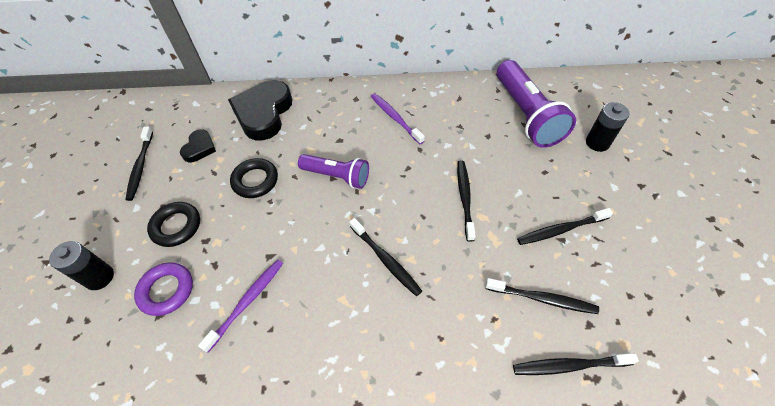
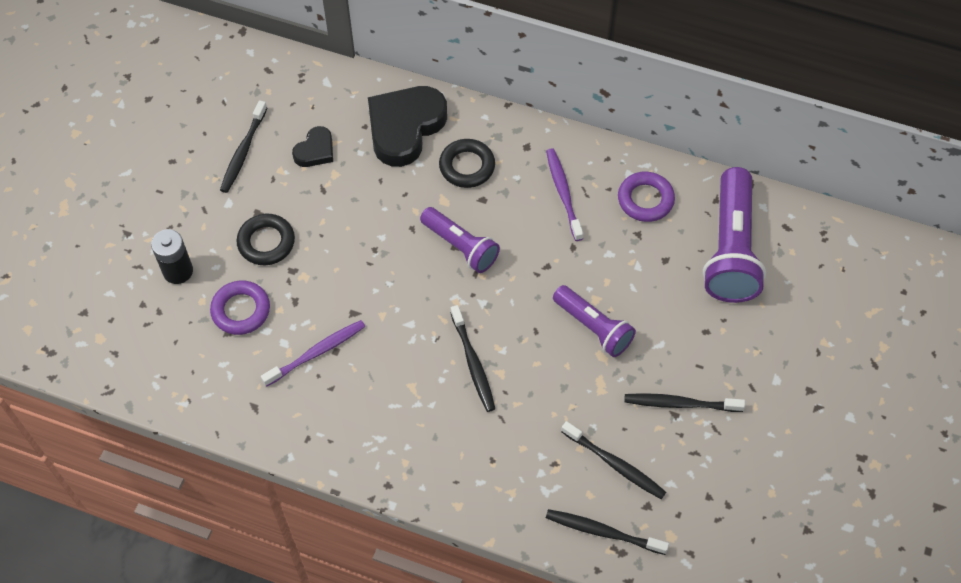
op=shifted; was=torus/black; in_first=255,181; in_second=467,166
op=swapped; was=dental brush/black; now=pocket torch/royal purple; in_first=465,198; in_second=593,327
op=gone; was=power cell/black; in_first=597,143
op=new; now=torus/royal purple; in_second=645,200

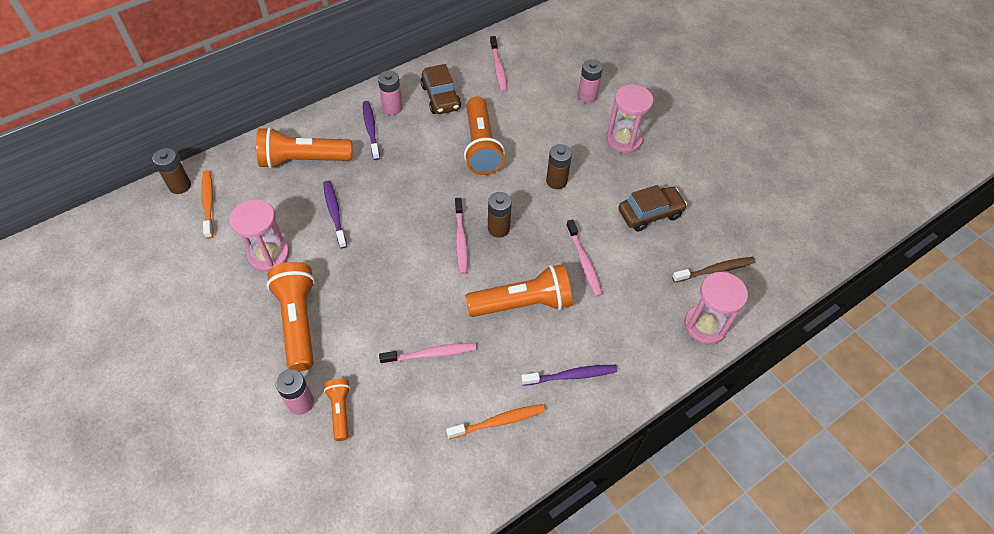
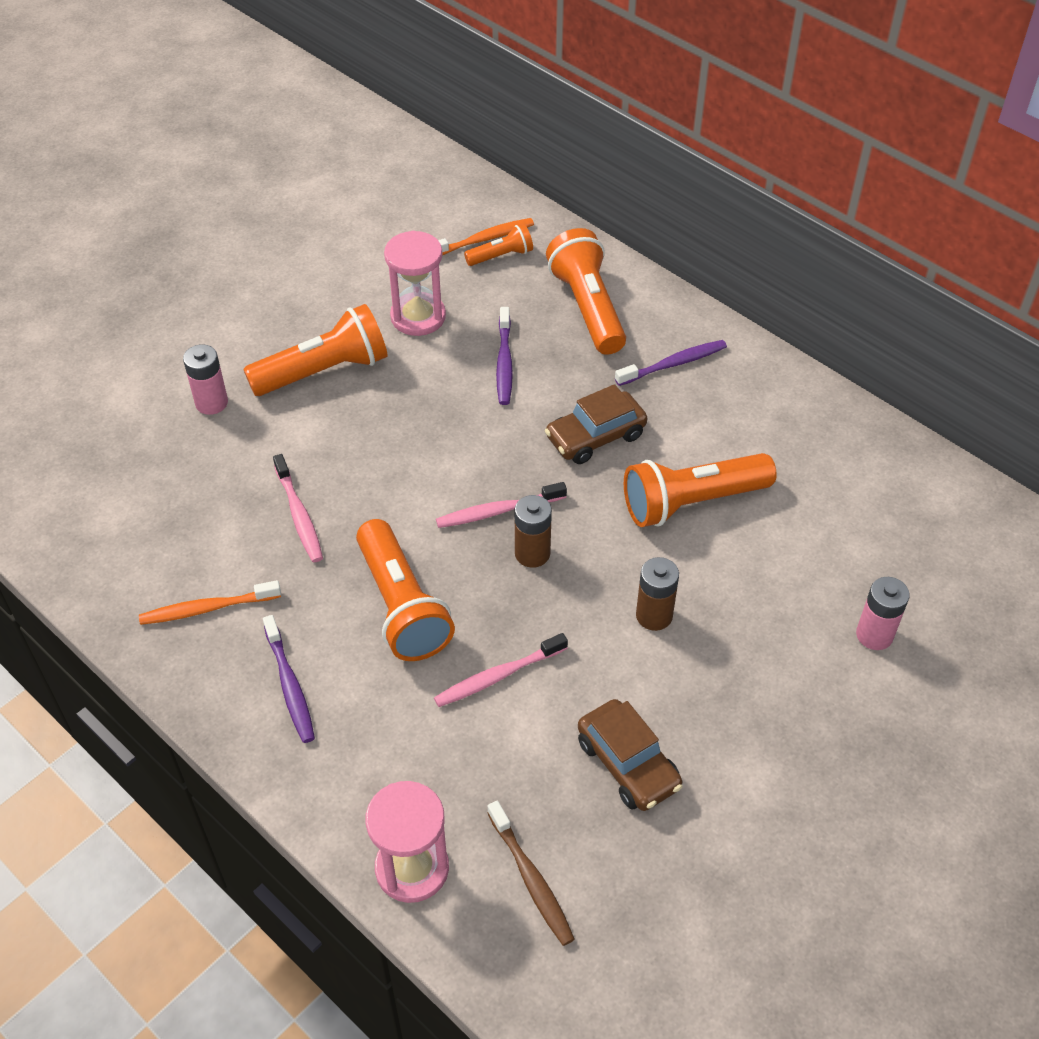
op=gone; was=power cell/dark brown; in_first=180,186
op=rotated; was=dental brush/royal purple; in_first=334,213; in_second=504,362; clockwise=120
op=shifted; was=pocket torch/orange-coloured; in_first=340,411; in_second=501,256
op=gone; was=power cell/pink; in_first=392,108
op=shifted; was=automobile/dark brown; in_first=441,97; in_second=595,436
op=rotated; was=dental brush/orange-coloured; in_first=498,421; in_second=207,608; clockwise=105
op=gone; was=dental brush/pink; in_first=498,68
op=gone; was=hourglass/pink; in_first=623,140

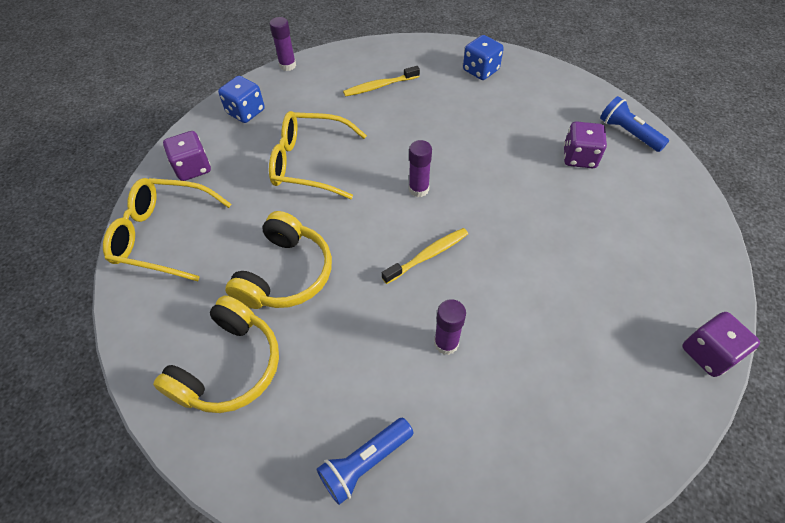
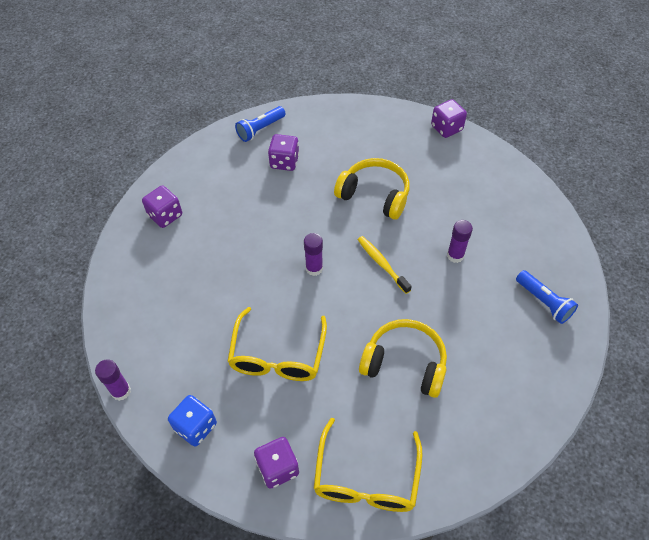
op=shifted; was=headset/bright yellow; in_first=229,366; in_second=374,195
op=gone; was=dental brush/bright yellow; in_first=379,86
op=repainted; was=dice/blue; now=dice/royal purple; in_first=480,70; in_second=165,215

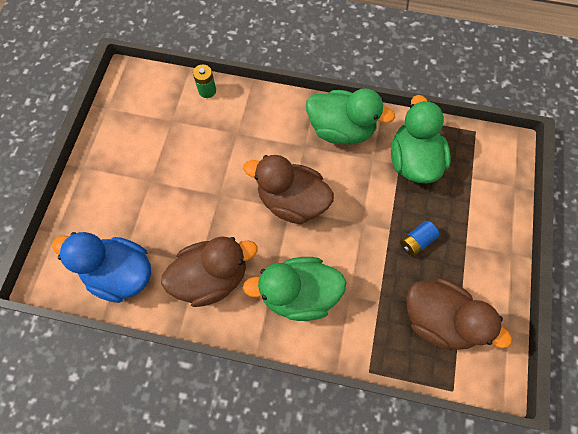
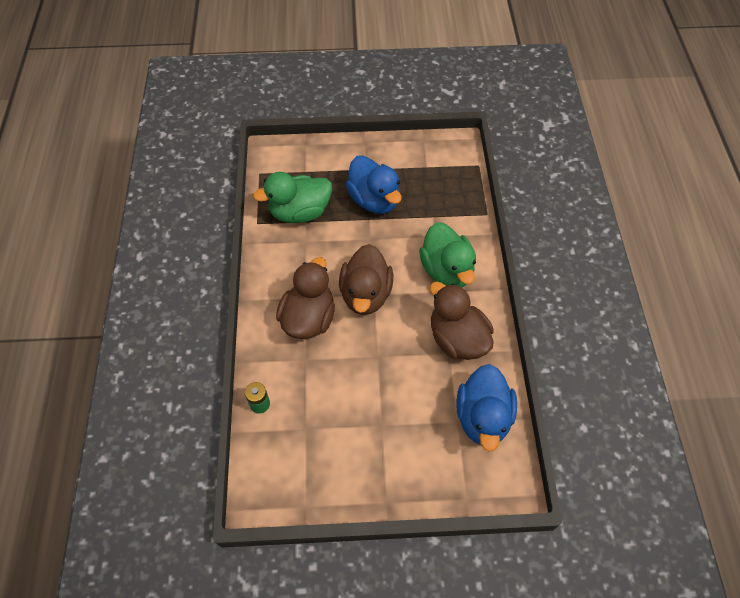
op=gone; was=toy duck/green; in_first=341,130
op=swapped; was=power cell/blue; now=toy duck/blue; in_first=416,241; in_second=374,200
op=shifted; was=toy duck/dark brown; in_first=438,319; in_second=308,318

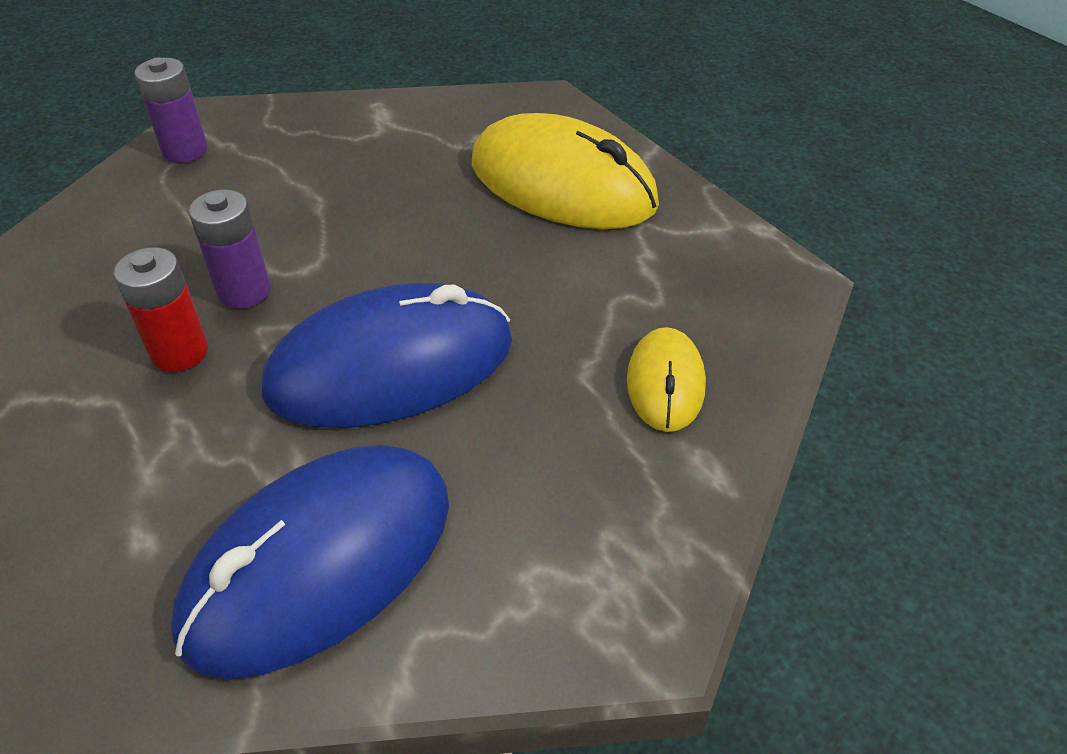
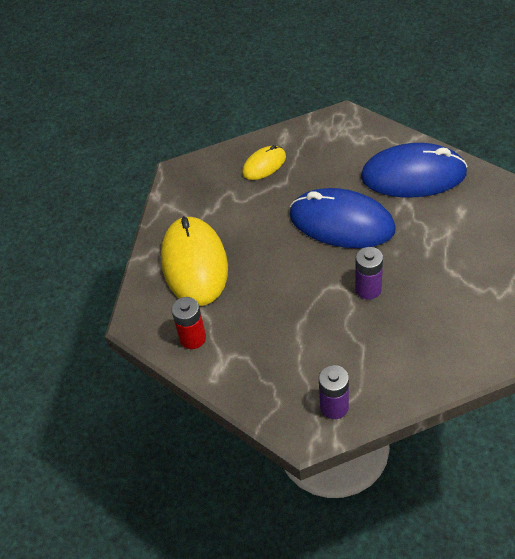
op=shifted; was=power cell/crimson; in_first=180,352; in_second=193,338

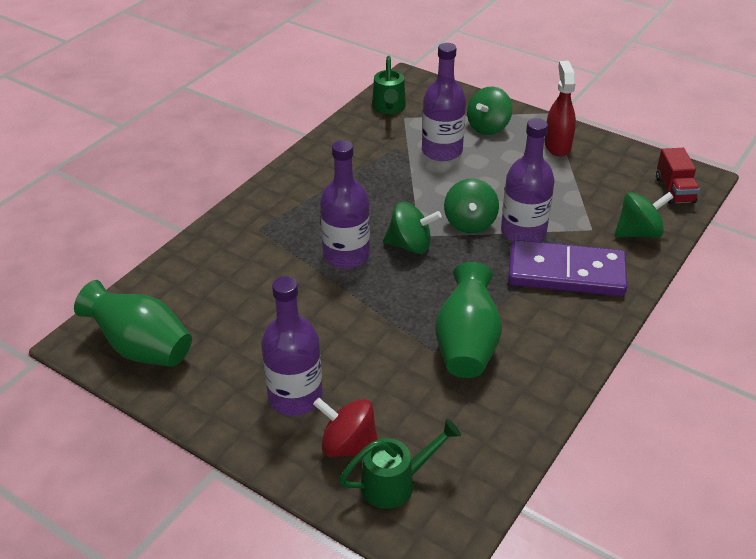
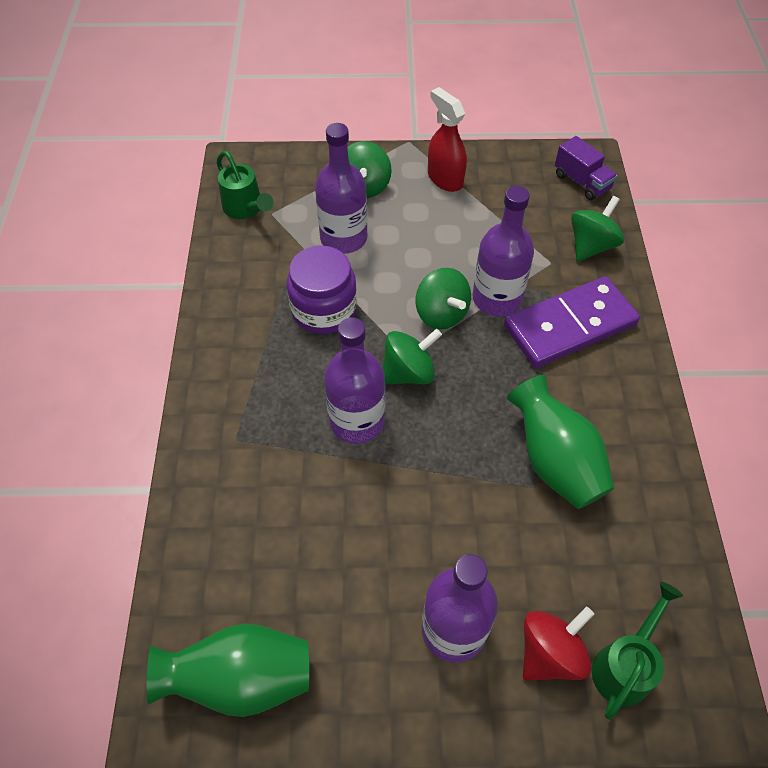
op=rotated; was=toy top/crimson; in_first=348,446; in_second=550,653; clockwise=150
op=repainted; was=truck/crimson; now=truck/royal purple; in_first=674,190; in_second=582,182
op=new; now=preserve jar/royal purple; in_second=324,310

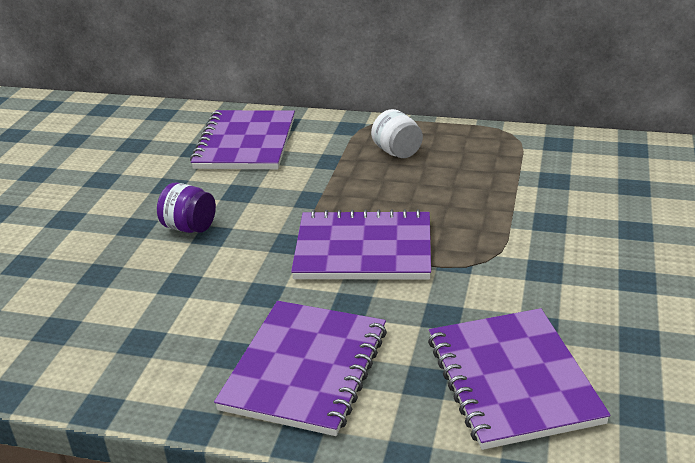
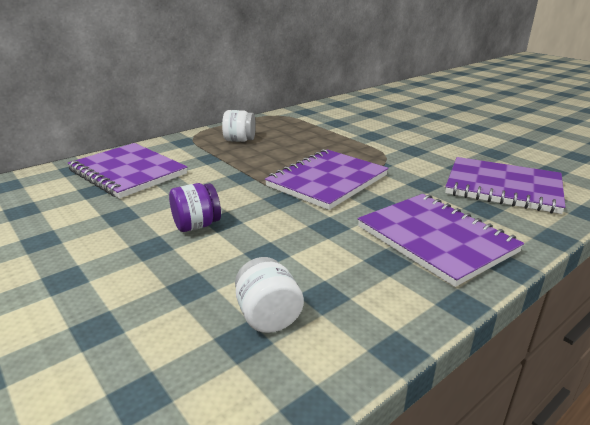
op=new; now=preserve jar/snow-white; in_second=268,316

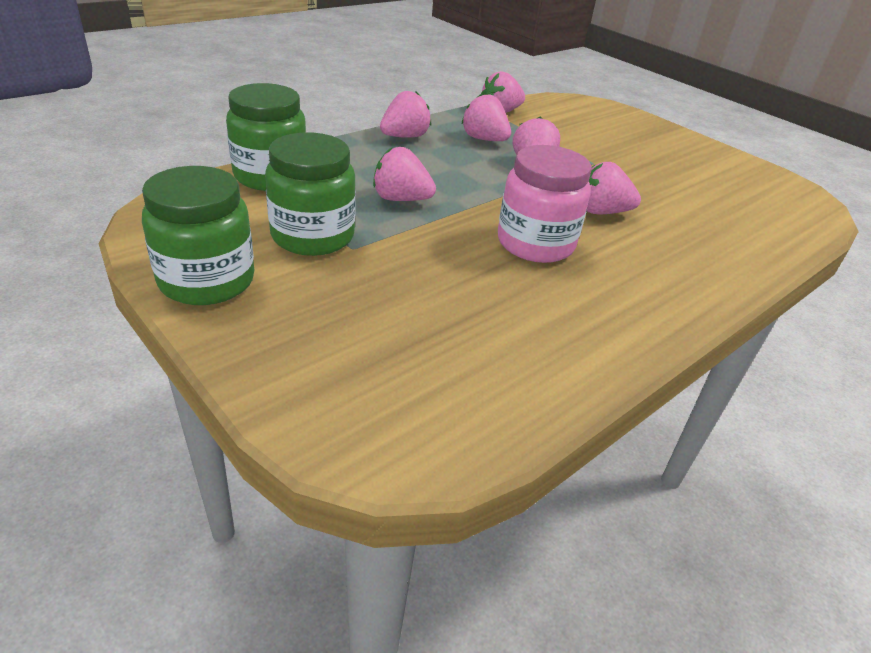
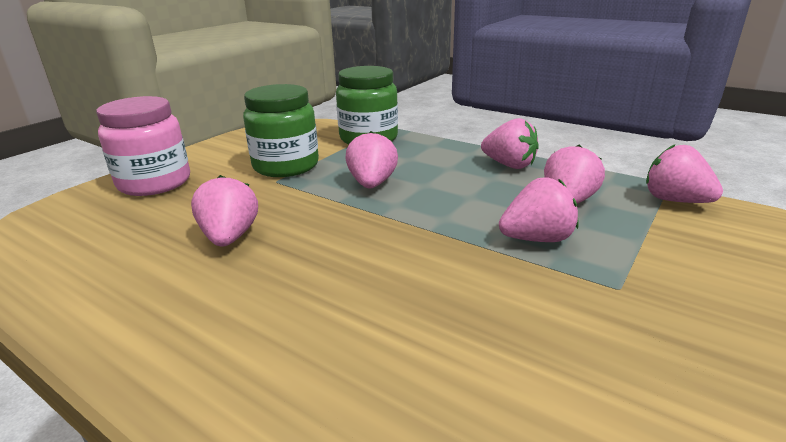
op=gone; was=preserve jar/green; in_first=207,281
op=shifted; was=preserve jar/pink; in_first=535,244; in_second=154,183
op=shifted; was=strawberry/pink; in_first=602,212; in_second=230,237

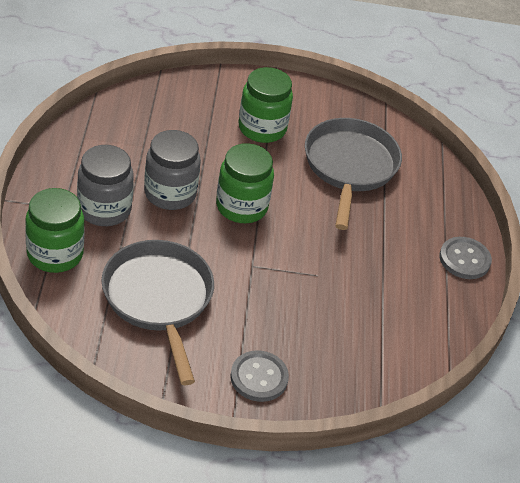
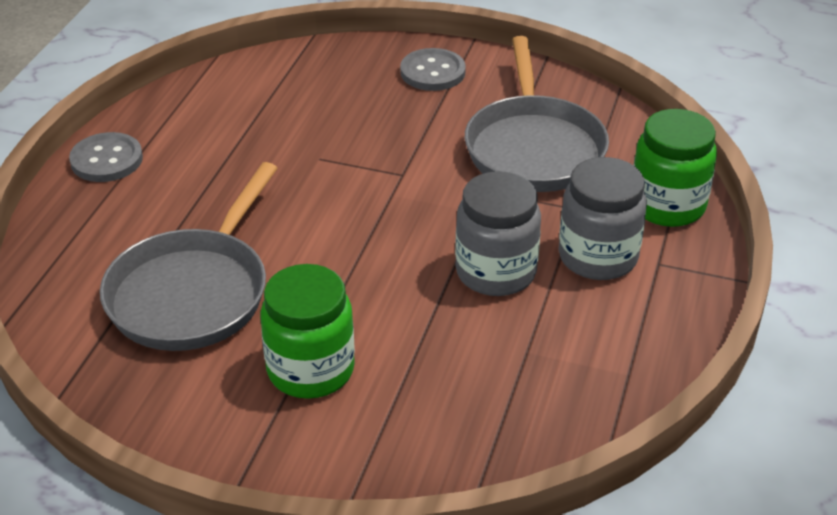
op=gone; was=preserve jar/green; in_first=241,207

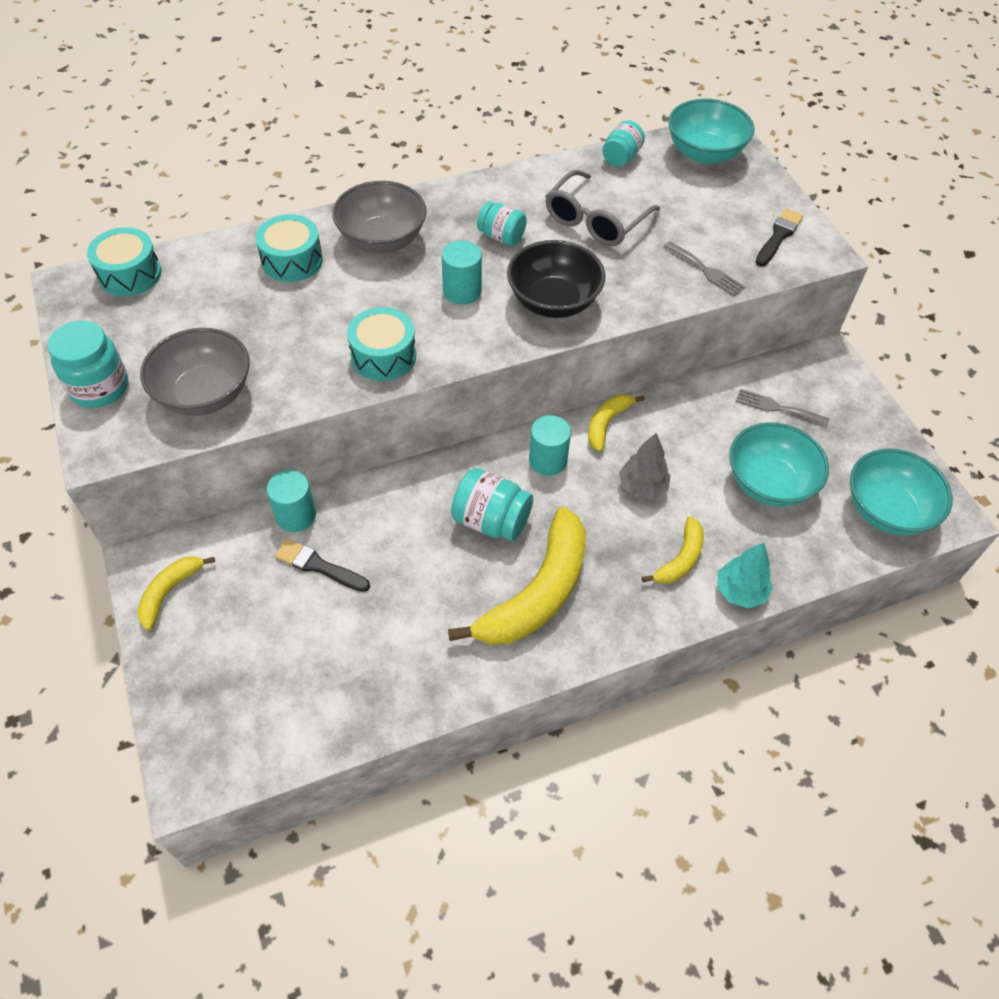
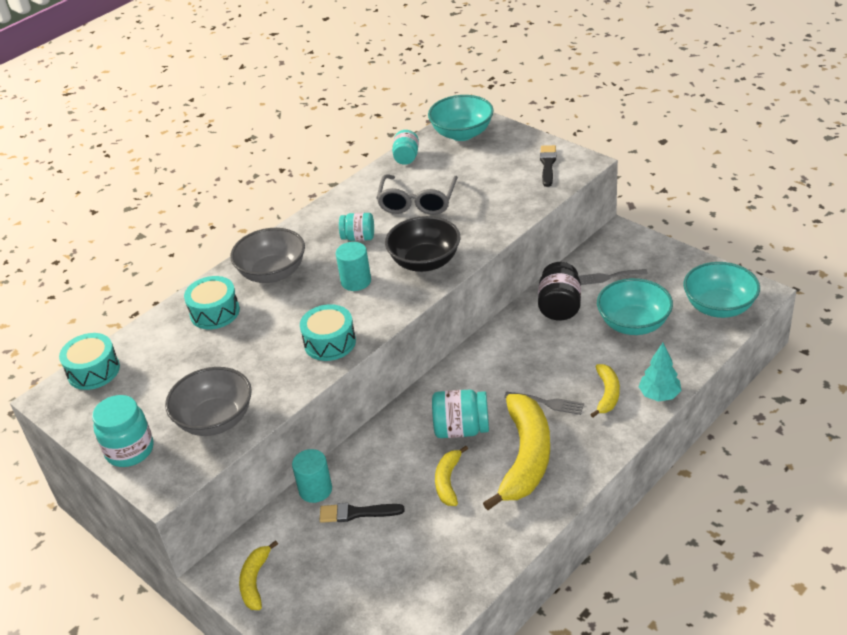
op=gone; was=solid cylinder/aqua; in_first=548,460
op=shifted; was=banana fruit/bright yellow; in_first=607,423; in_second=448,481
op=gone; was=tree/gray; in_first=642,487
op=shifted; was=dinner fork/gray; in_first=706,271; in_second=547,403
op=new; now=preserve jar/black; in_second=559,307

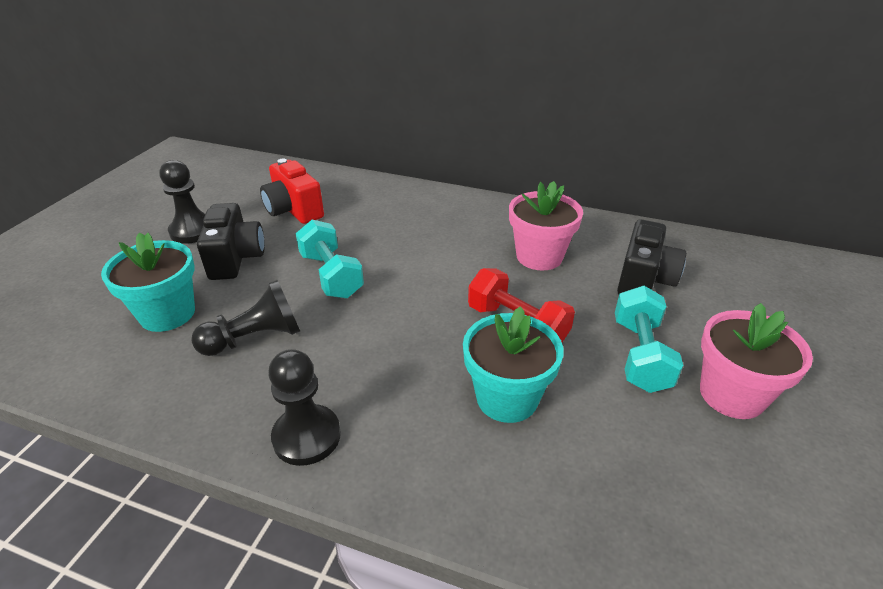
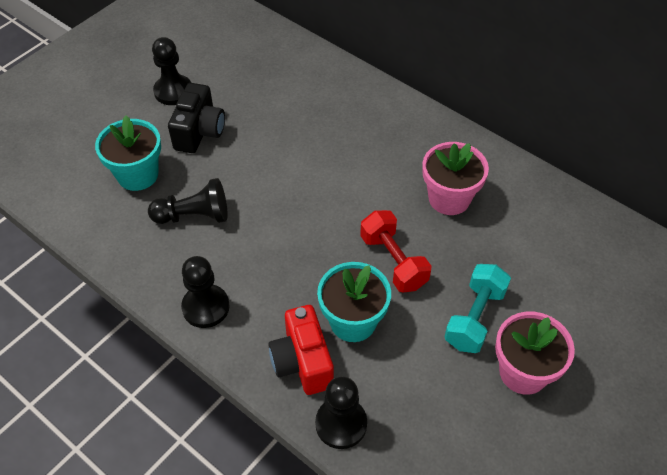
op=shifted; was=camera/crimson; in_first=294,210; in_second=302,362
op=gone; was=dumbbell/aqua; in_first=331,275
op=gone; was=camera/black; in_first=644,280
op=new; now=chess pawn/black; in_second=341,424

